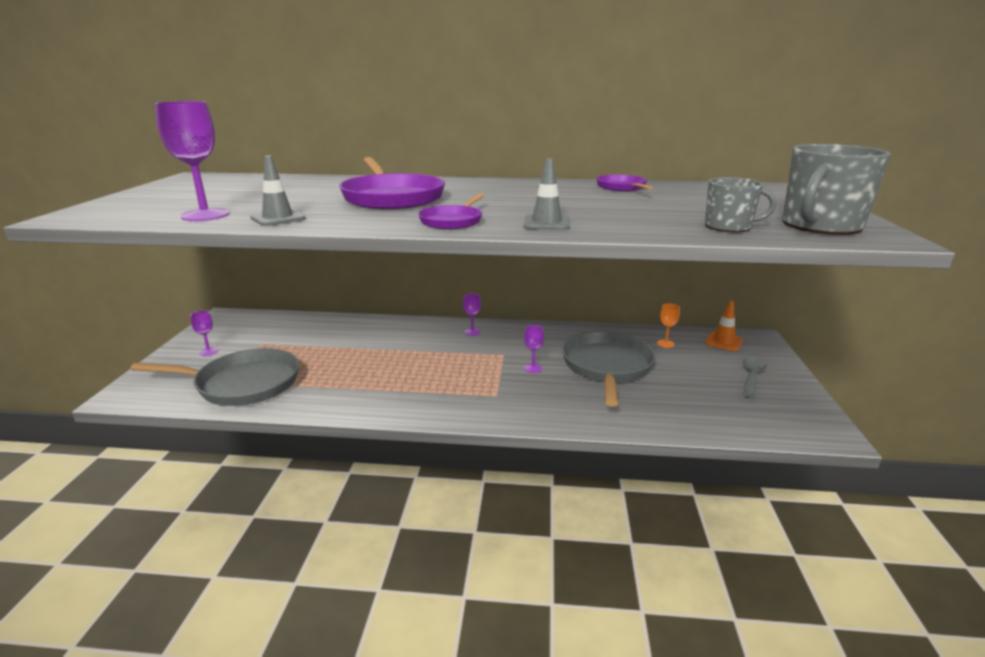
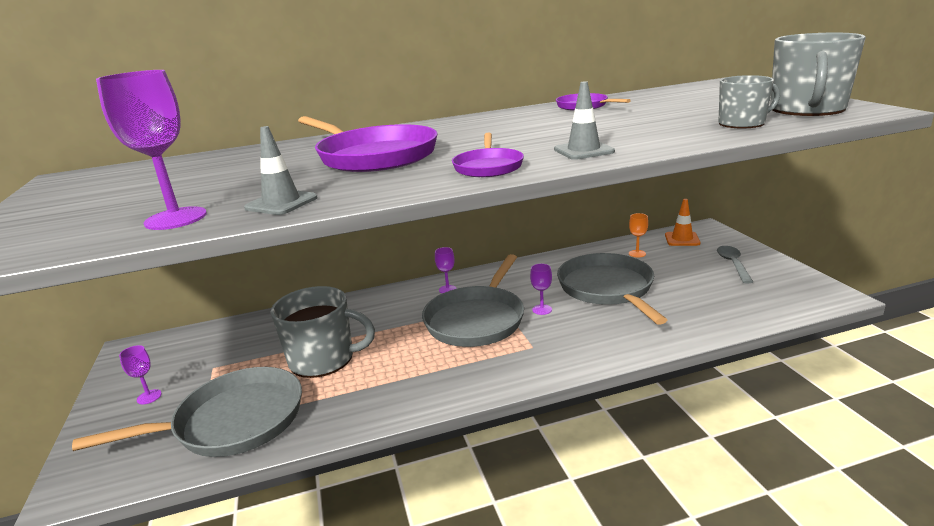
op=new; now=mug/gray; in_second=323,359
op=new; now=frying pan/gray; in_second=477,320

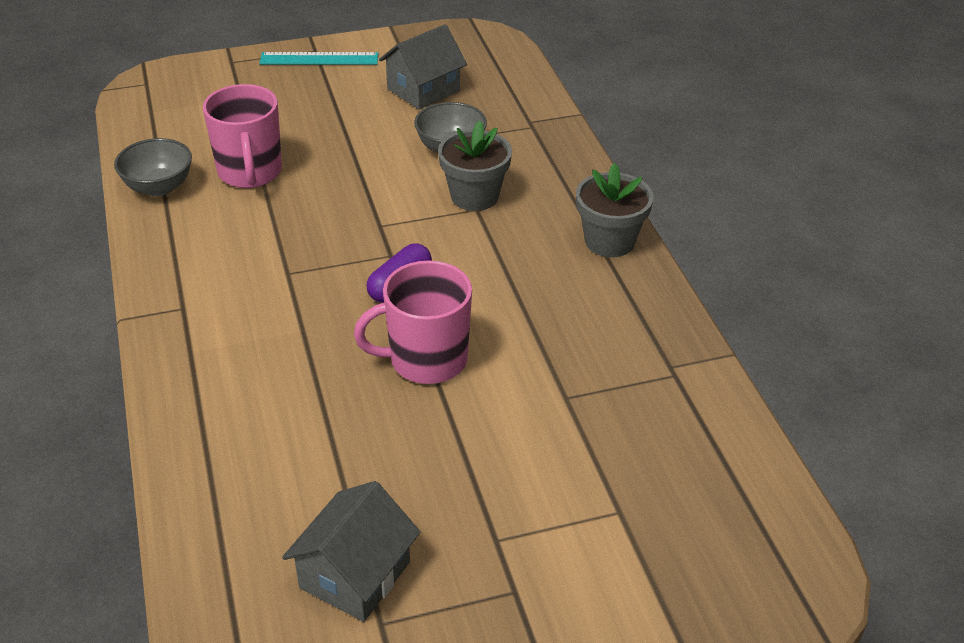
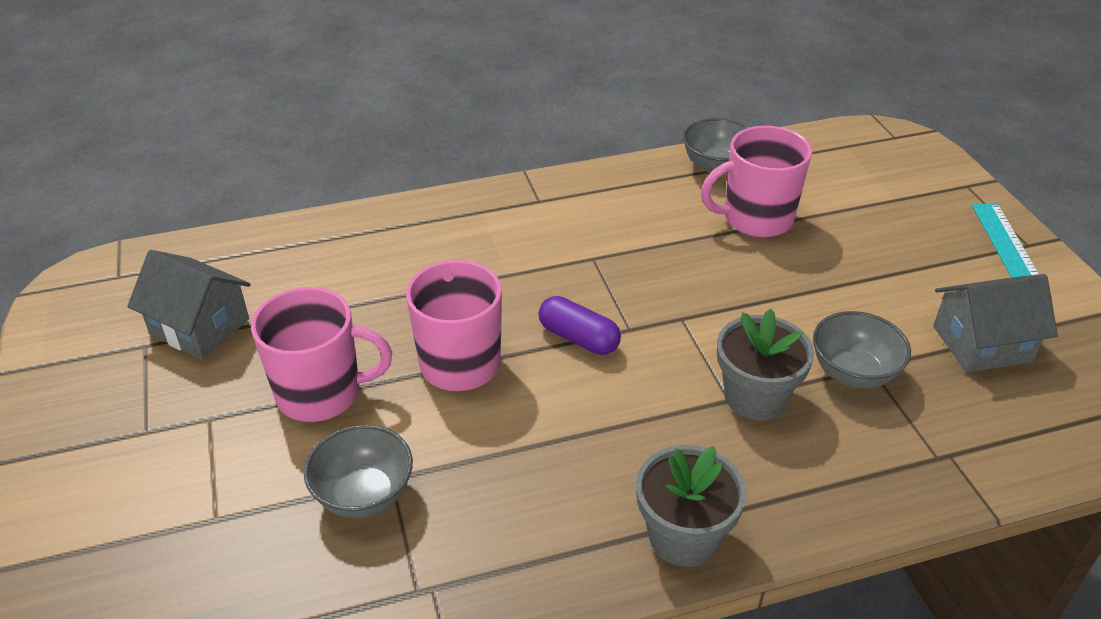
op=rotated; was=house/gray; in_first=423,90; in_second=981,344; clockwise=-60
op=new; now=mug/pink; in_second=321,393
op=new; now=deep dish/gray; in_second=364,495

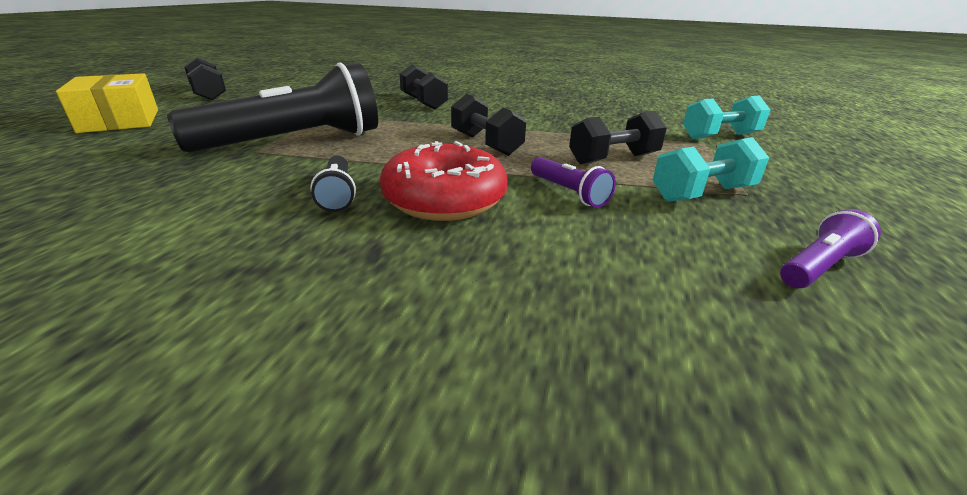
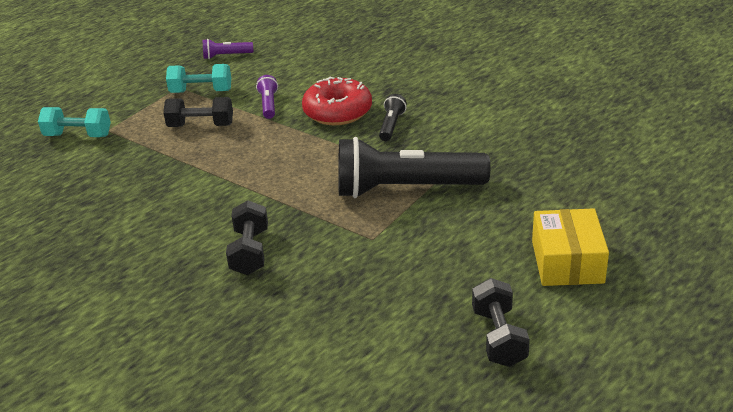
op=gone; was=dumbbell/black; in_first=486,144

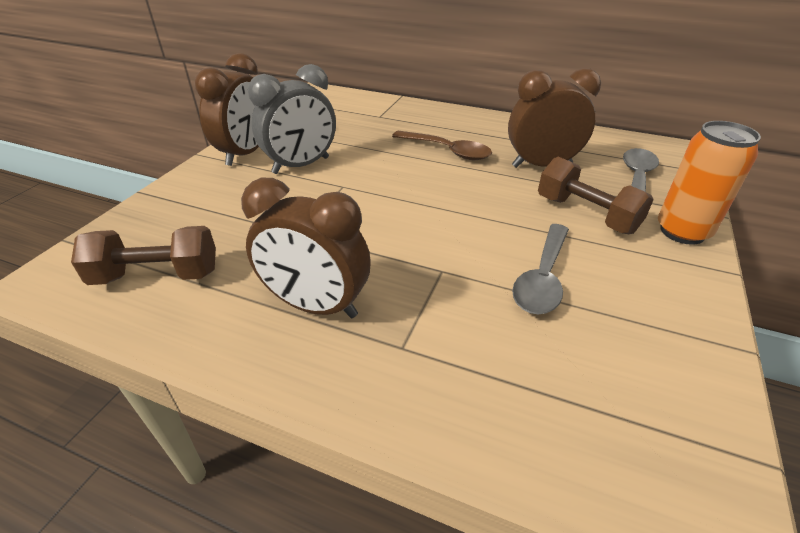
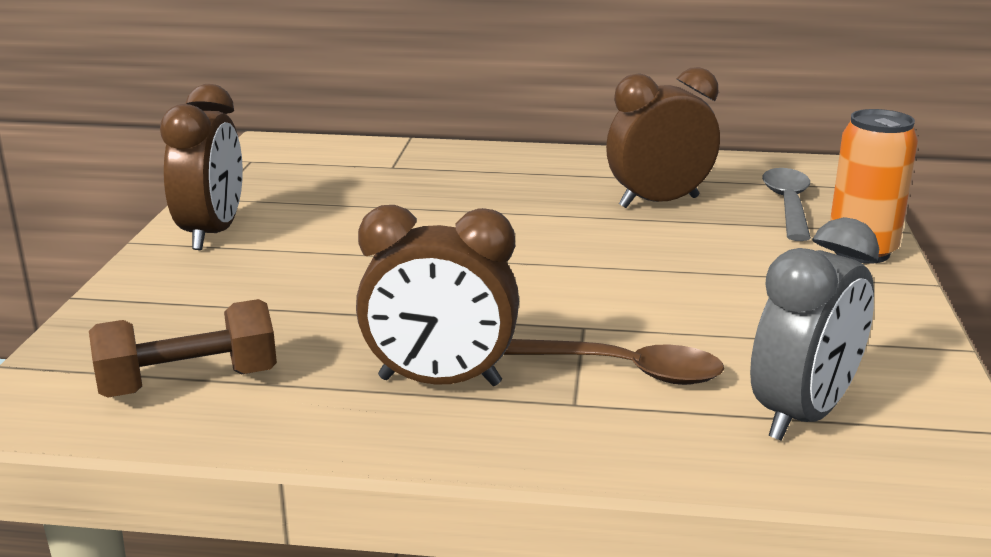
op=shifted; was=clock/gray; in_first=301,165; in_second=803,415
op=shifted; was=teaspoon/dark brown; in_first=447,151; in_second=627,370
op=gone; was=teaspoon/gray; in_first=542,278
op=gone; was=dumbbell/dark brown; in_first=586,214

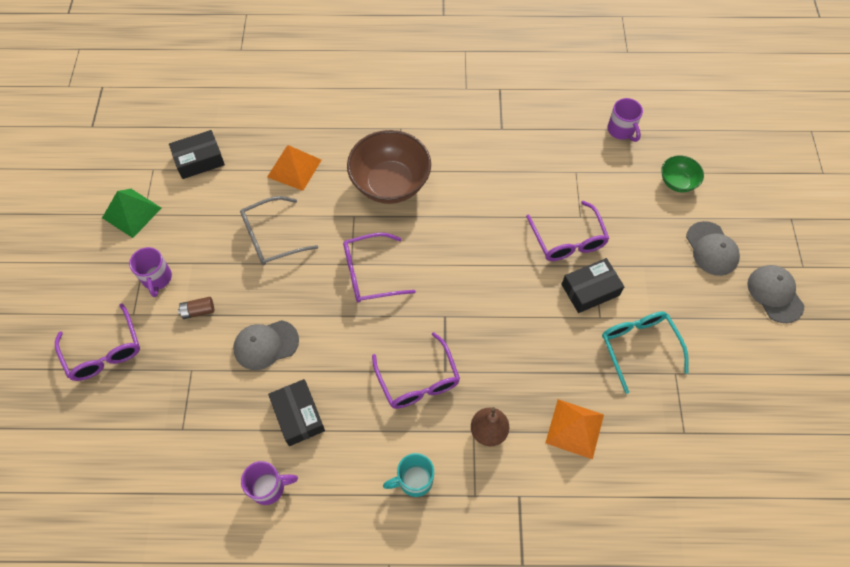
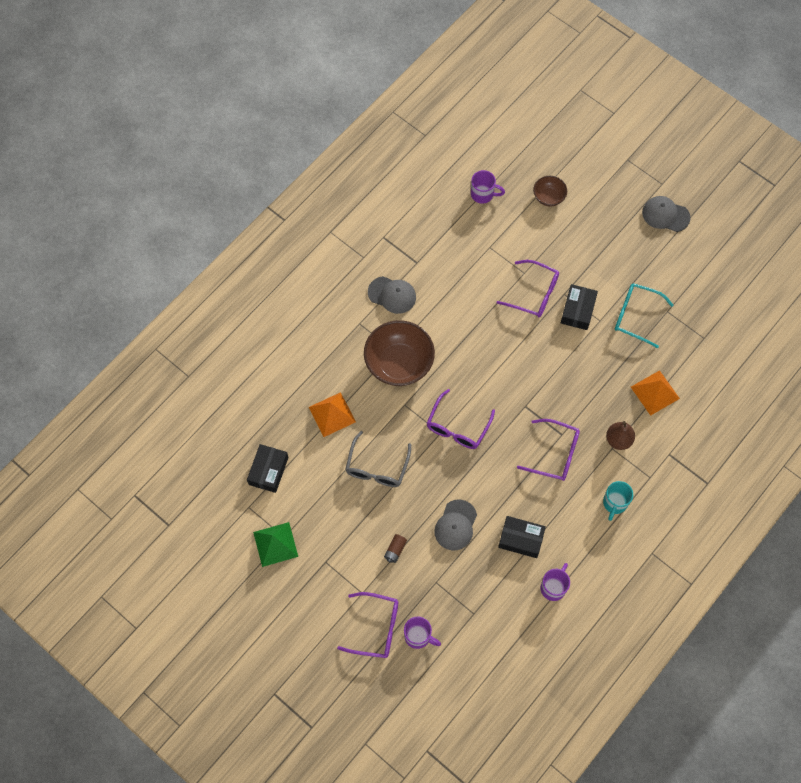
op=shifted; was=mug/royal purple; in_first=157,279; in_second=418,636
op=repainted; was=deep dish/green; now=deep dish/dark brown; in_first=677,182; in_second=548,197
op=shifted; was=cap/gray; in_first=711,249; in_second=392,295

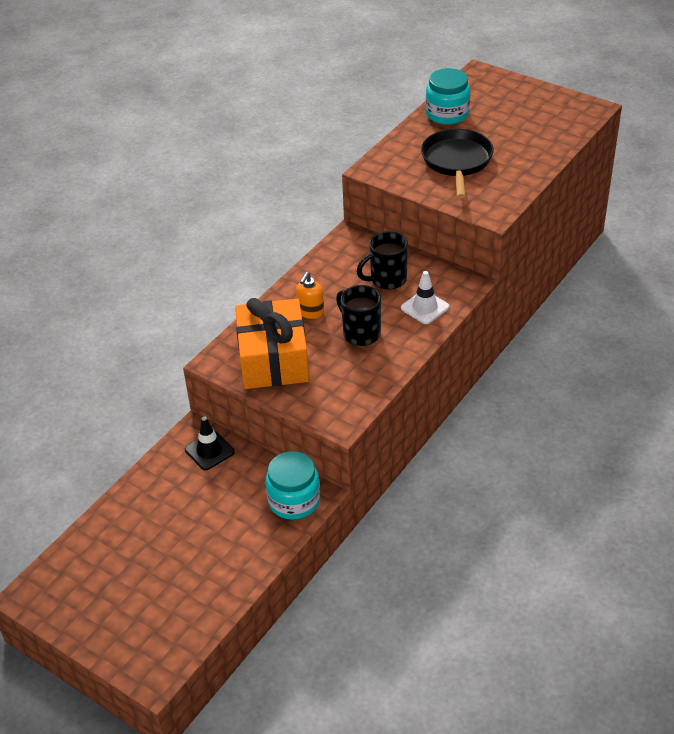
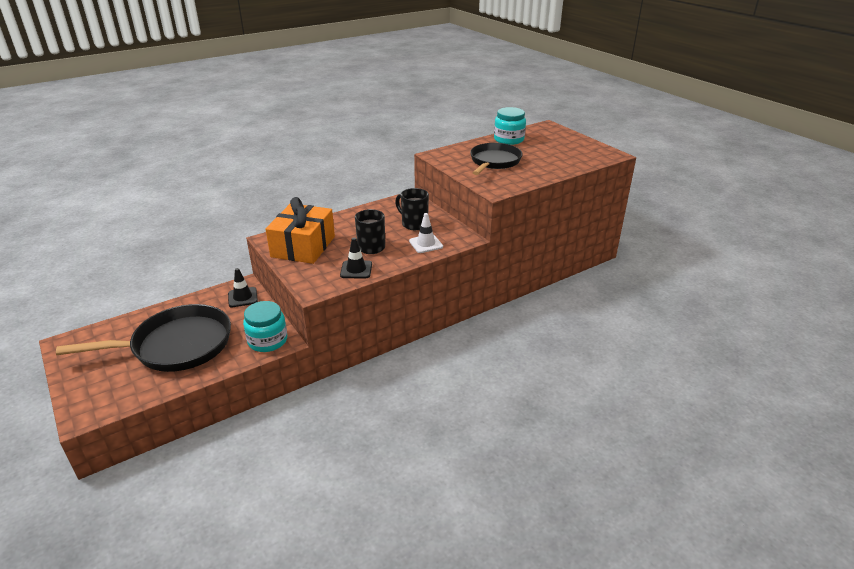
op=gone; was=pump bottle/orange-coloured; in_first=310,312
op=rotated; was=mug/black; in_first=387,280; in_second=413,224; clockwise=45
op=new; now=frying pan/black; in_second=176,346
op=new; now=traffic cone/black; in_second=356,270

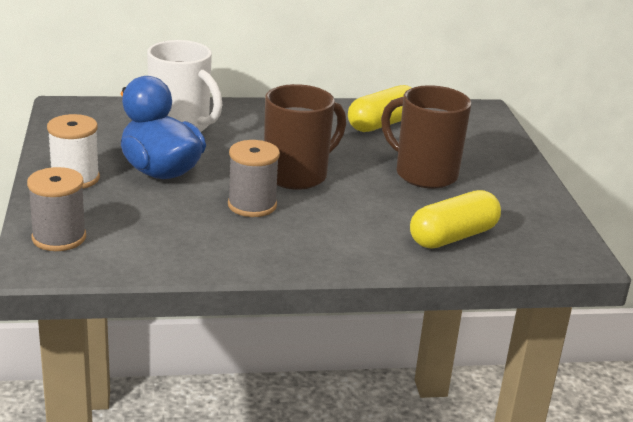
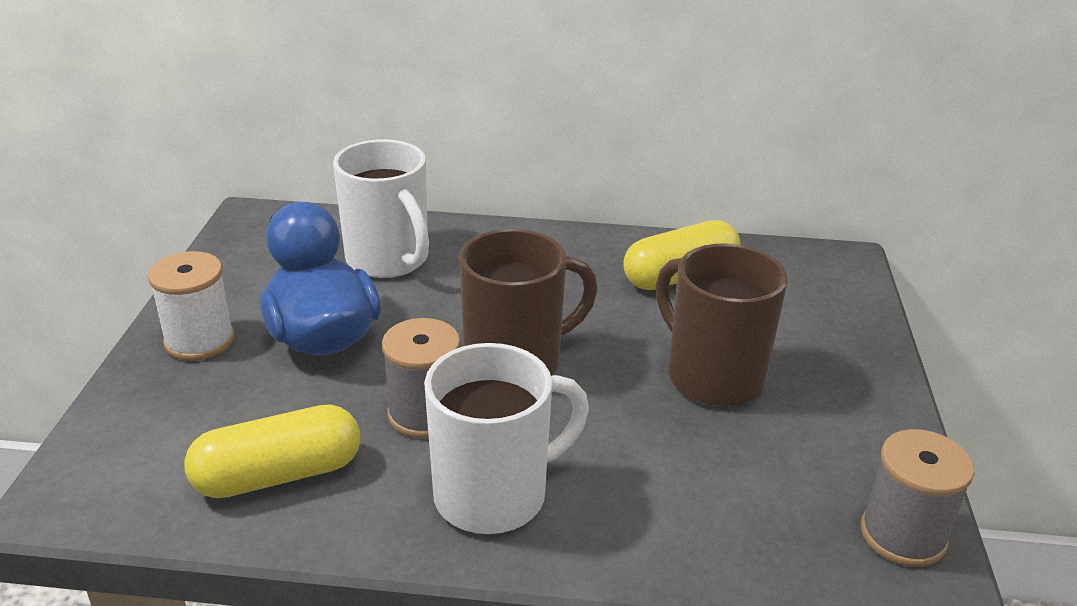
op=shifted; was=bobbin/gray; in_first=59,238; in_second=903,535
op=shifted; was=pill shape/bright yellow; in_first=453,236; in_second=278,475
op=new; now=mug/snow-white; in_second=494,495

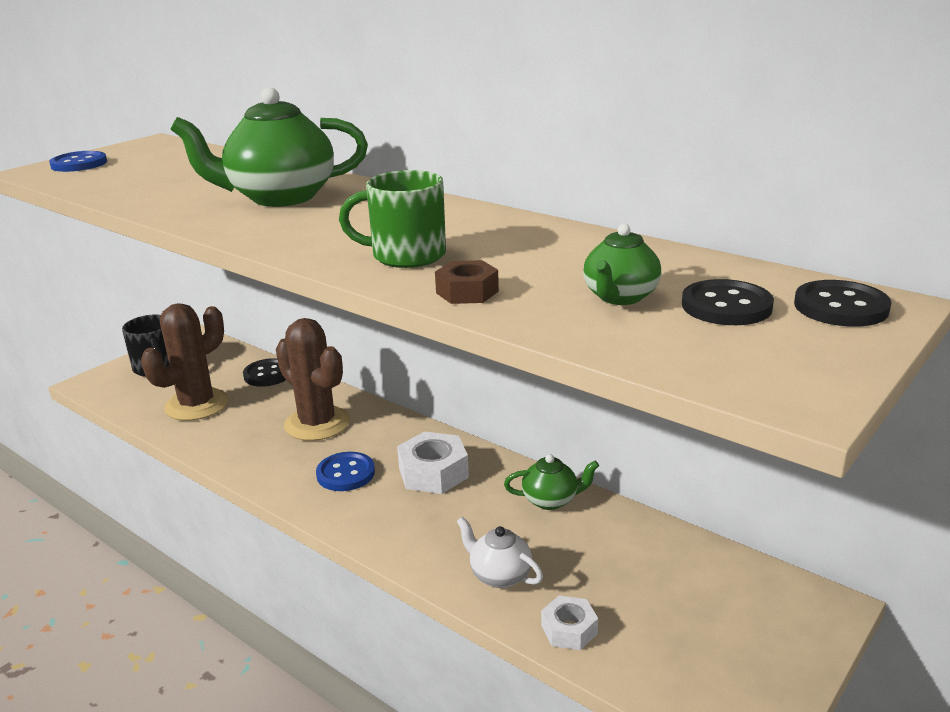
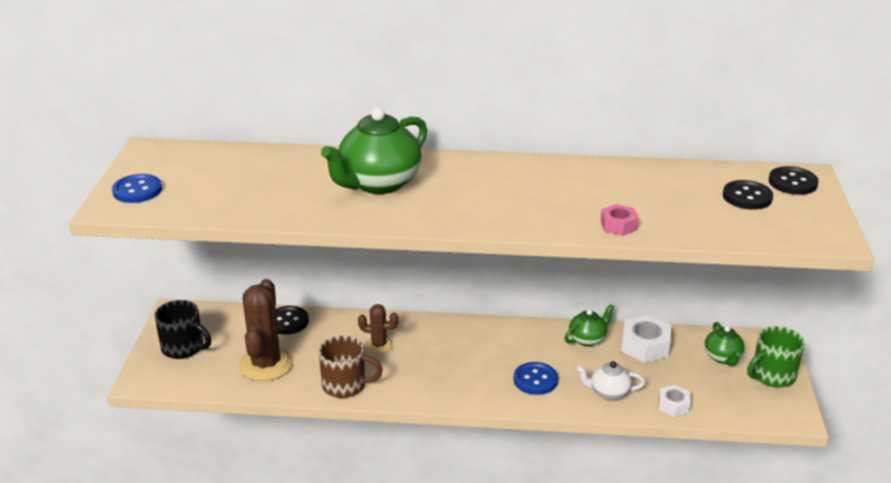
op=scaled; was=saguaro cactus/dark brown; in_first=317,424; in_second=379,345; ratio=0.53
op=shifted; was=button/blue; in_first=345,473; in_second=535,380
op=shifted; was=mug/green; in_first=406,255; in_second=772,375
op=shifted; was=hexagon nut/snow-white; in_first=433,473; in_second=645,346
op=repainted; was=hexagon nut/dark brown; now=hexagon nut/pink; in_first=467,292; in_second=618,225
op=shifted; was=teapot/green; in_first=620,297; in_second=722,357
op=new; now=mug/dark brown; in_second=345,385

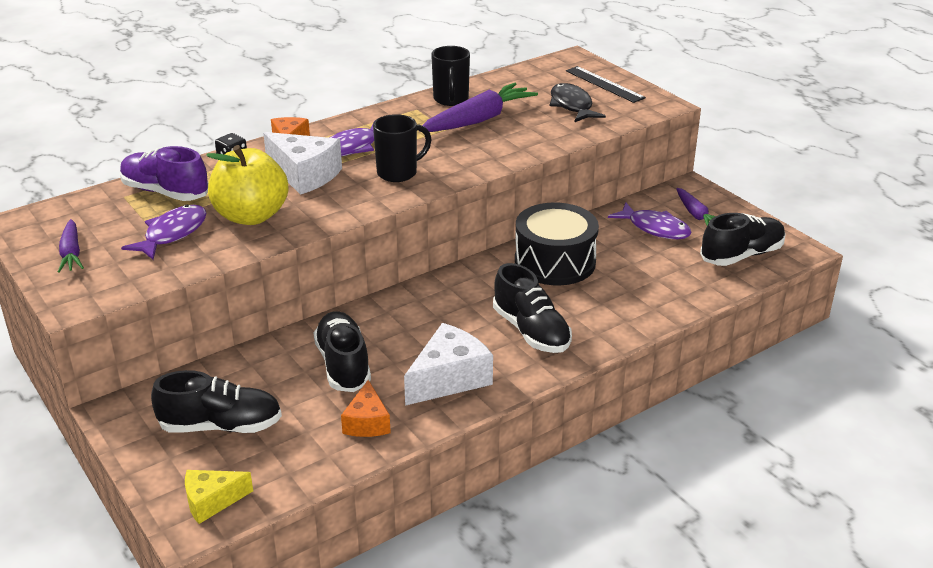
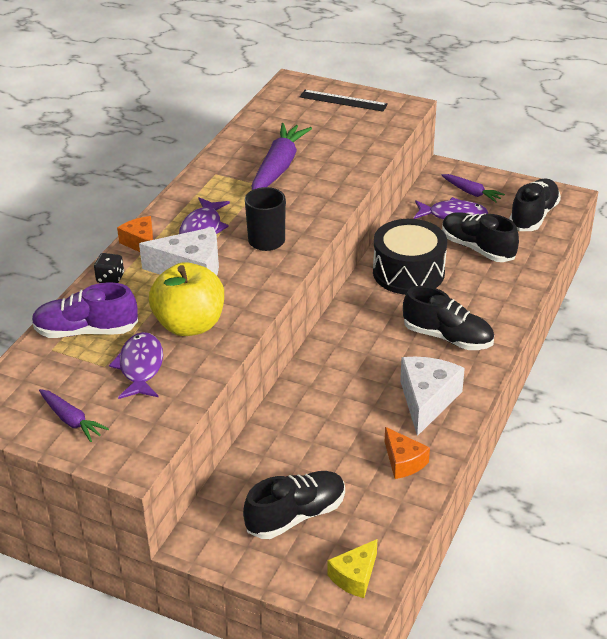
op=shifted; was=shoe/black; in_first=343,365; in_second=477,248
op=gone; was=mug/black; in_first=451,100
op=gone; was=fish/black; in_first=572,106

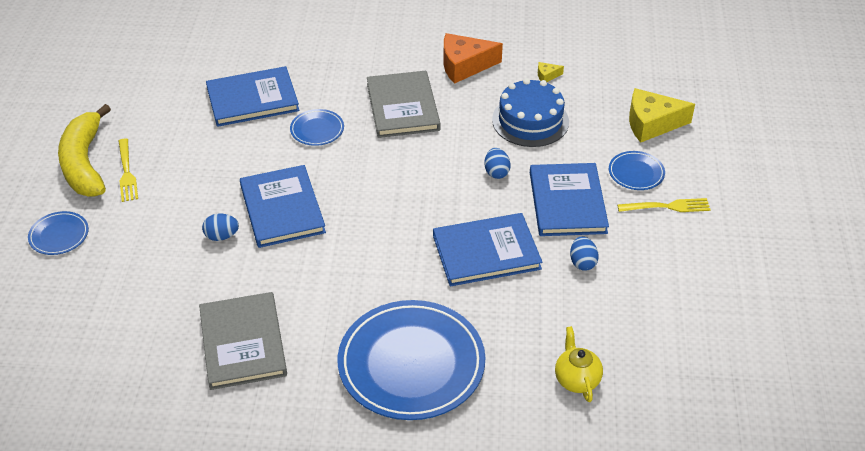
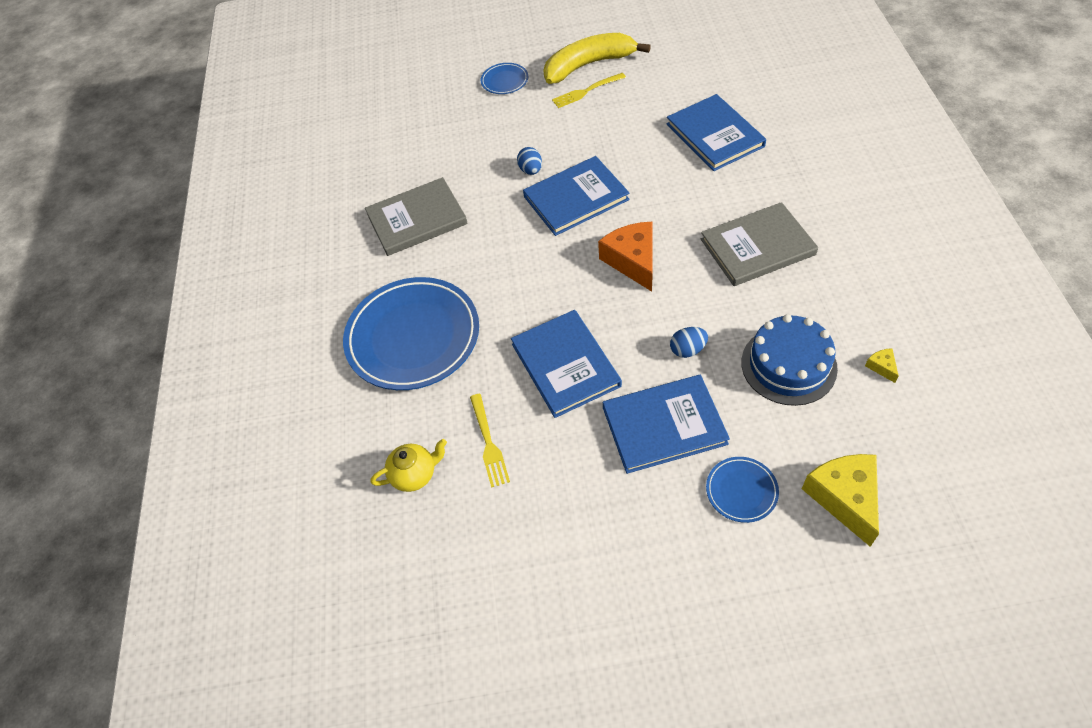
op=gone; was=flat dish/blue; in_first=317,130
op=shifted; was=cheese wedge/orange-coloured; in_first=464,66; in_second=632,261
op=gone; was=egg/blue; in_first=582,262
op=shifted; was=dinner fork/bright yellow; in_first=667,207; in_second=488,443

